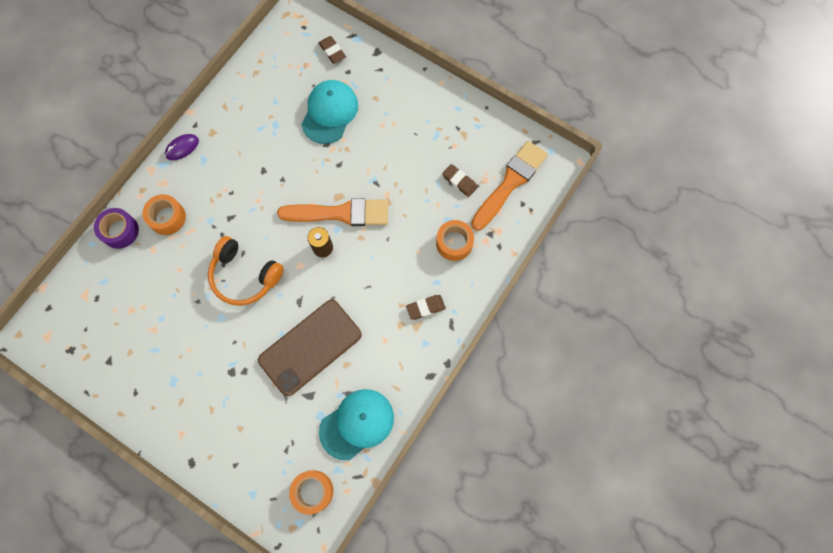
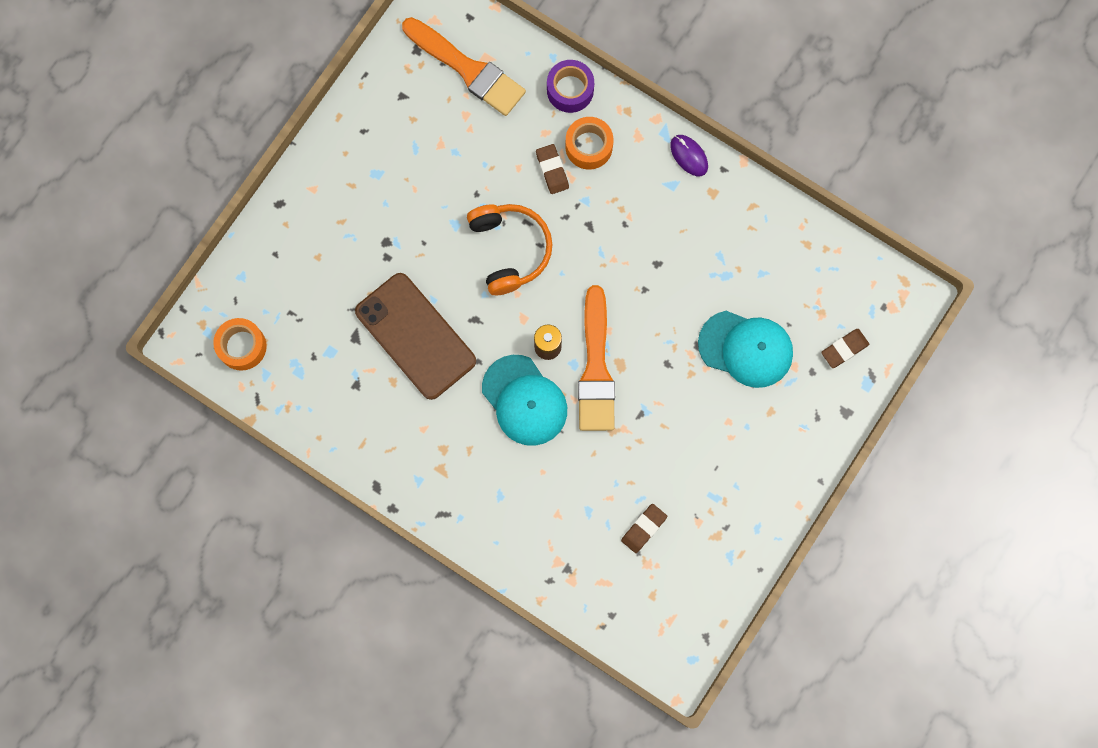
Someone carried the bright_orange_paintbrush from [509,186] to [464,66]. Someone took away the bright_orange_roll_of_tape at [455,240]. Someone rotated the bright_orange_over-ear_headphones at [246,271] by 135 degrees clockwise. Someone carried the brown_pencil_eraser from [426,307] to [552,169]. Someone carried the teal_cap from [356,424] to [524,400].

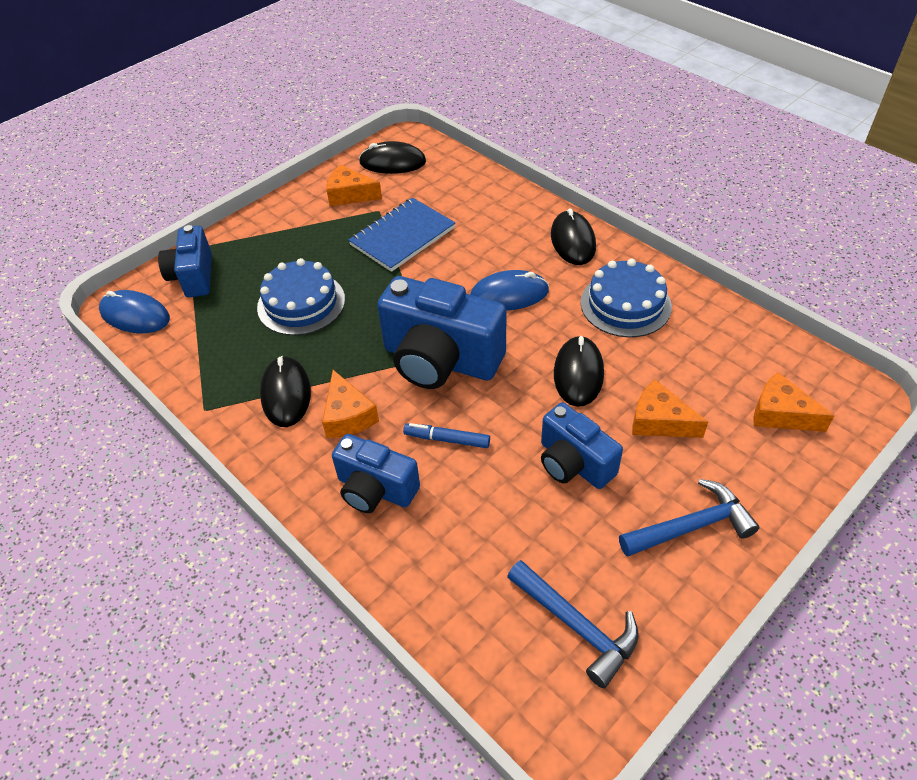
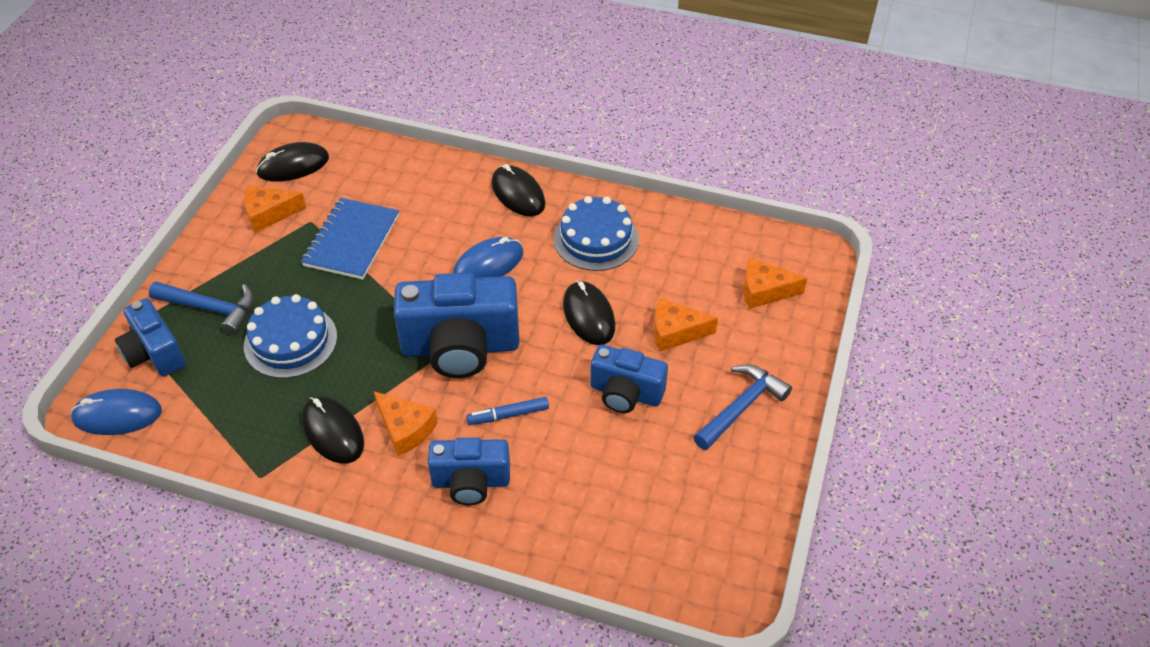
Someone carried the cobalt_carpenter's_hammer from [573,624] to [201,308].

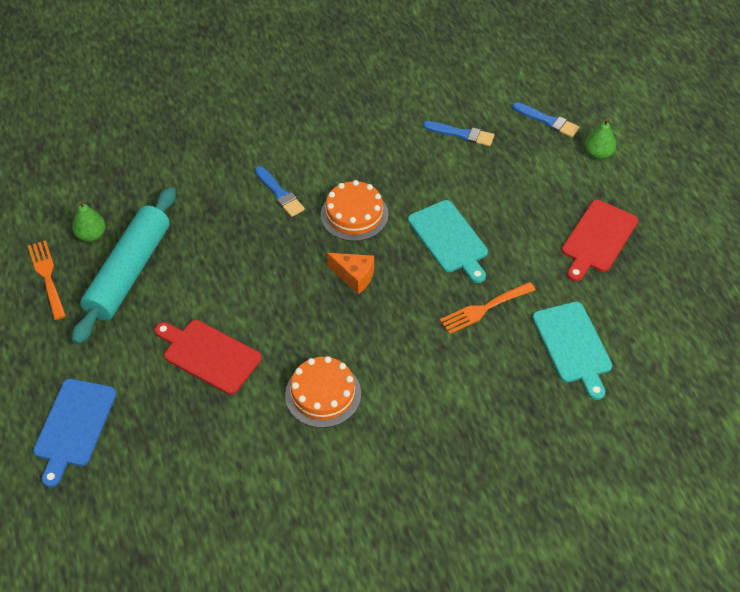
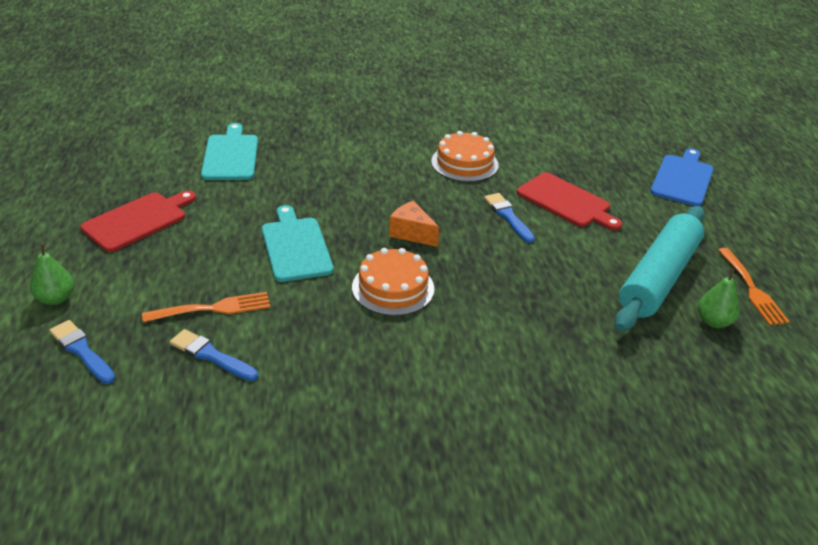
Someone carried the cobalt_paintbrush from [280,191] to [509,218]. Someone carried the bright_orange_table_fork from [488,308] to [206,307].

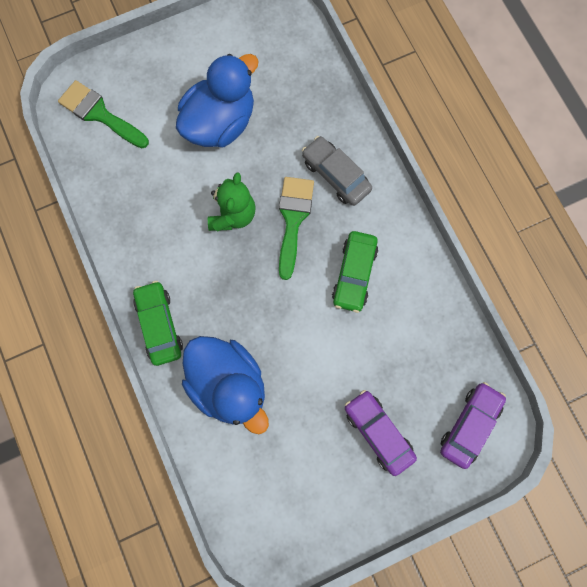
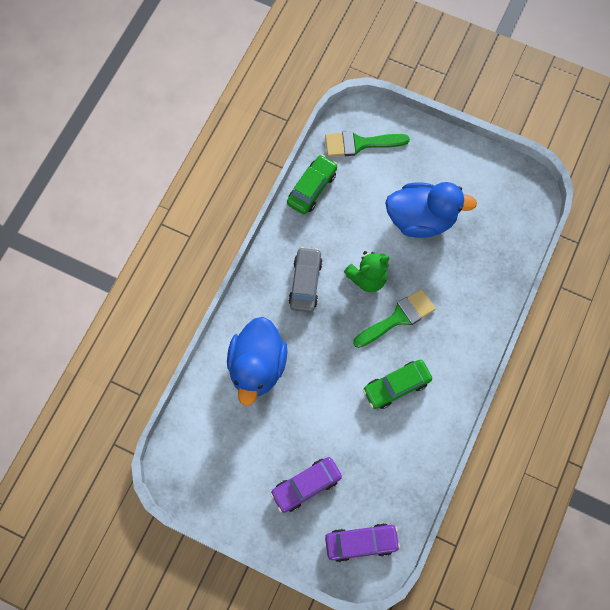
Someone rotated the green_paintbrush at [103,114] by 90 degrees counterclockwise. Someone carried the grey_toy_car from [337,171] to [306,279]. Someone carried the green_toy_car from [158,323] to [312,184]. Someone rotated the purple_toy_car at [381,433] by 135 degrees counterclockwise.

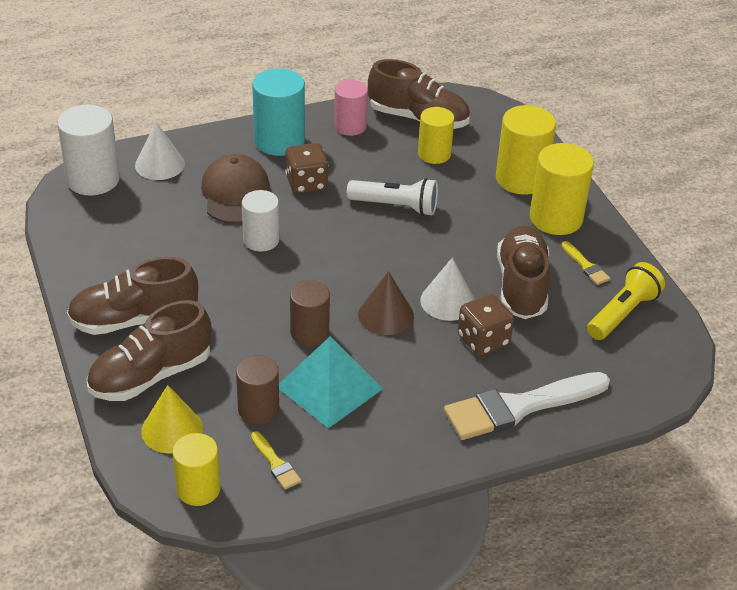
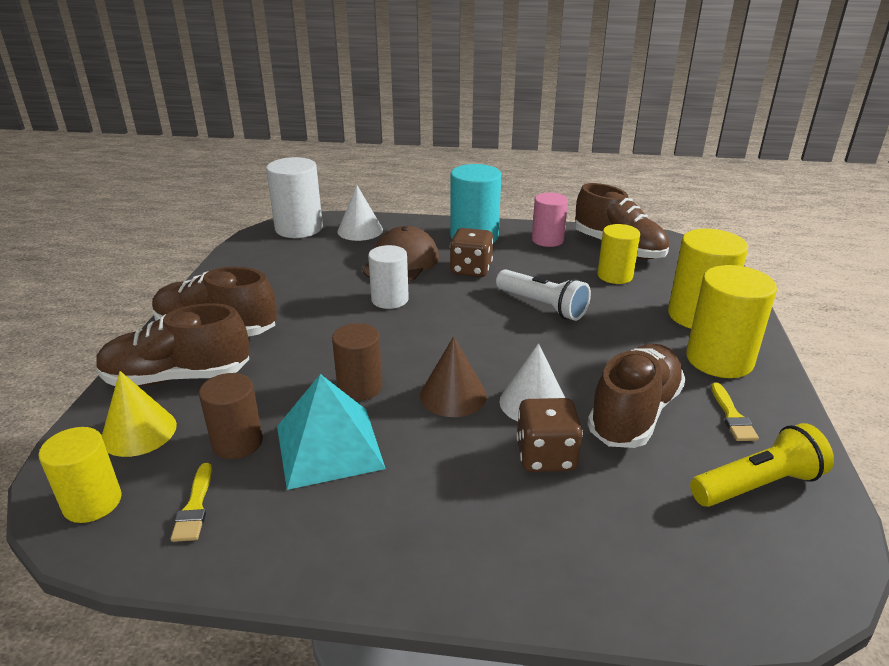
Someone took away the snow-white_paintbrush at [527,406].

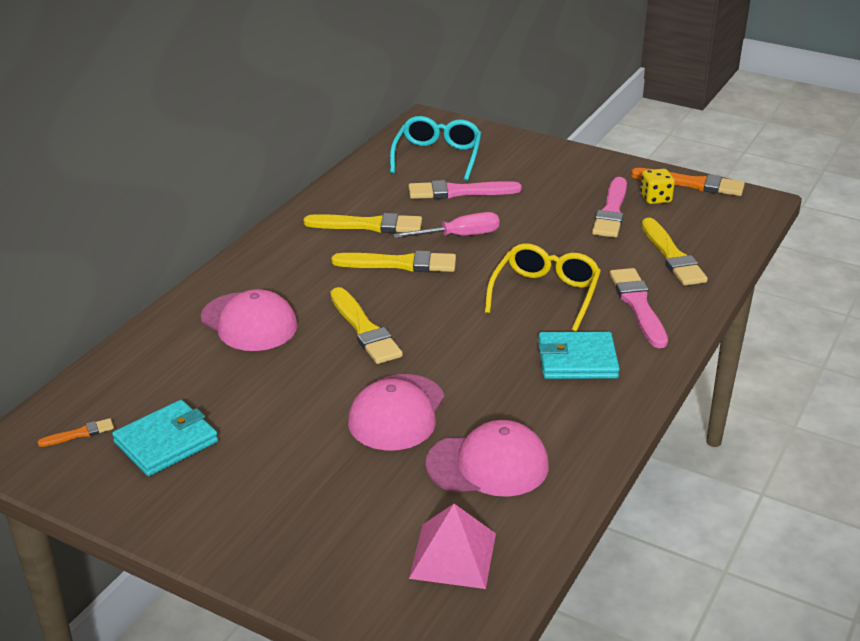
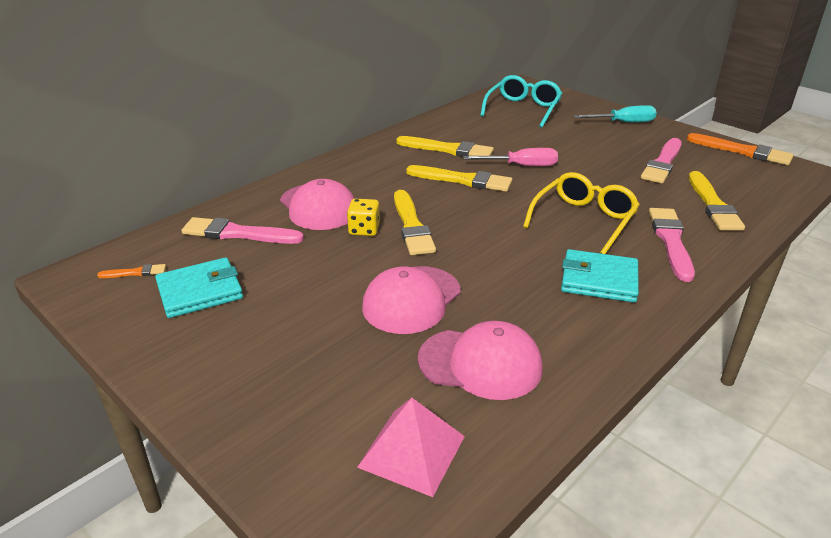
Someone carried the golden_die from [657,186] to [363,217]. Someone carried the rose-pink_paintbrush from [465,189] to [243,230]. Someone put down the teal_screwdriver at [615,113].

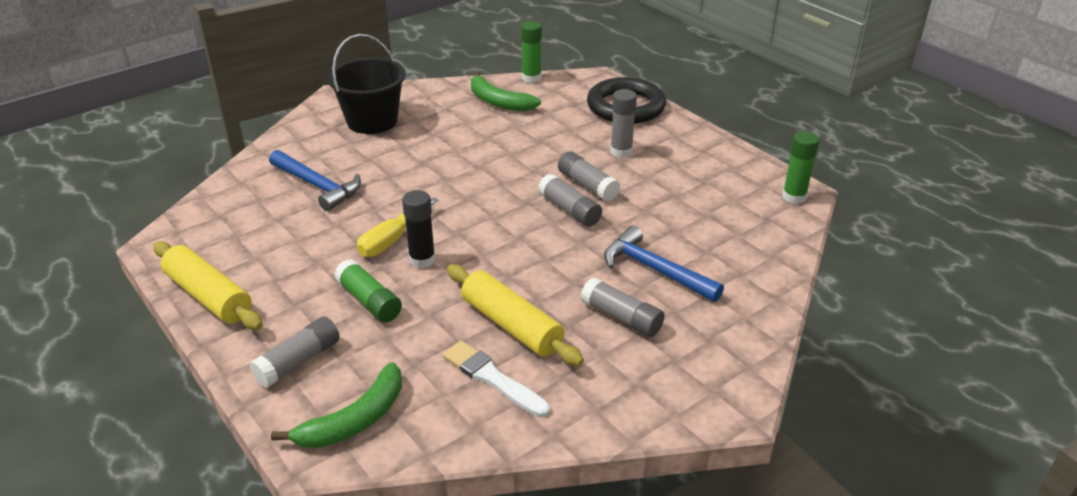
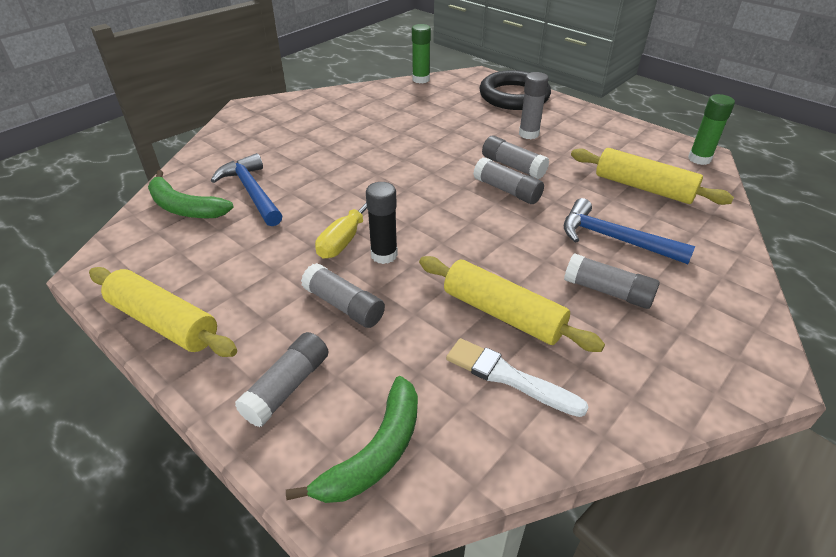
Someone took away the black_bucket at [366,84]. Someone carried the green_banana from [506,91] to [191,194]. Someone rotated the cobalt_carpenter's_hammer at [315,180] by 150 degrees counterclockwise. Someone repainted the green_stick_of_glue at [368,290], which became the grey_stick_of_glue at [343,295]. Someone put down the golden_dough_roller at [652,176].

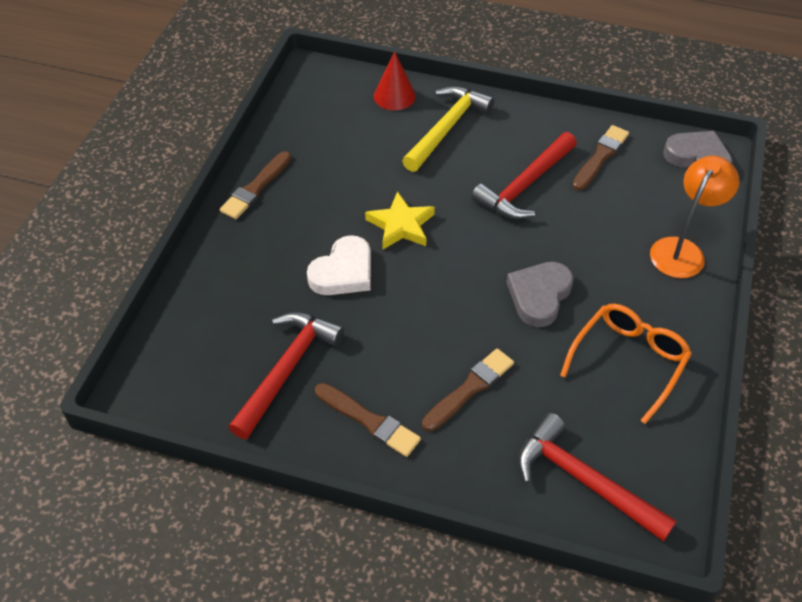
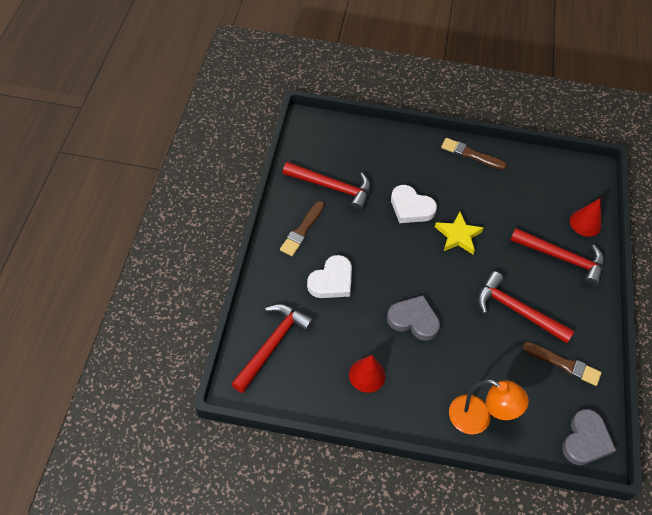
Someone repainted the golden_carpenter's_hammer at [448,129], which became the red_carpenter's_hammer at [557,257]. Someone swapped the bright_orange_glasses at [626,364] for the red_solid_cone at [367,374]. Someone swapped the brown_paintbrush at [468,389] for the snow-white_heart at [329,276].

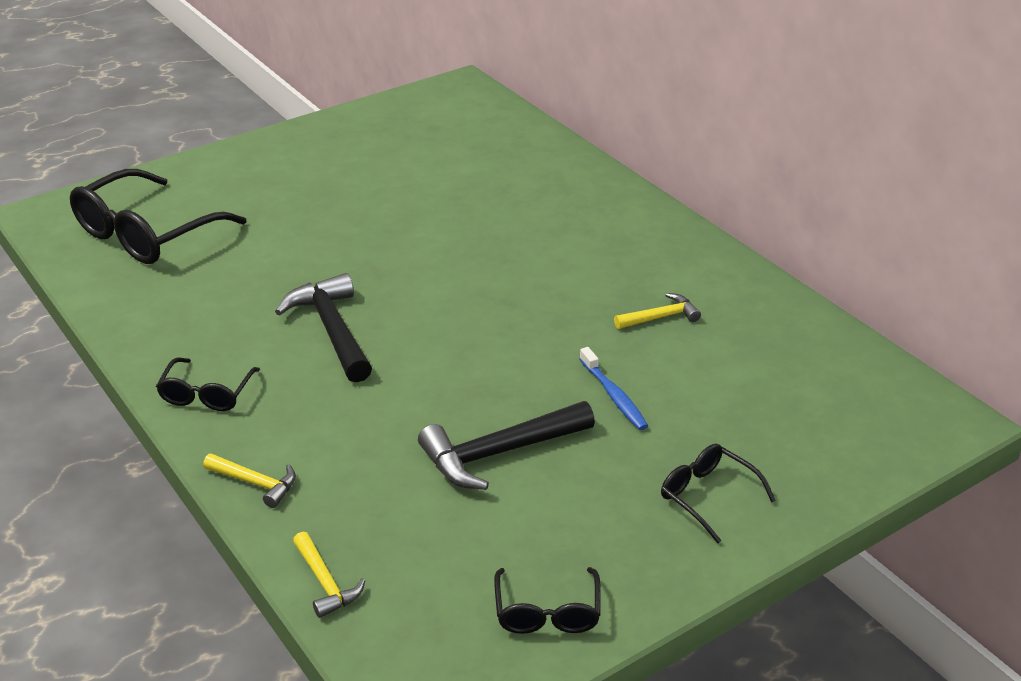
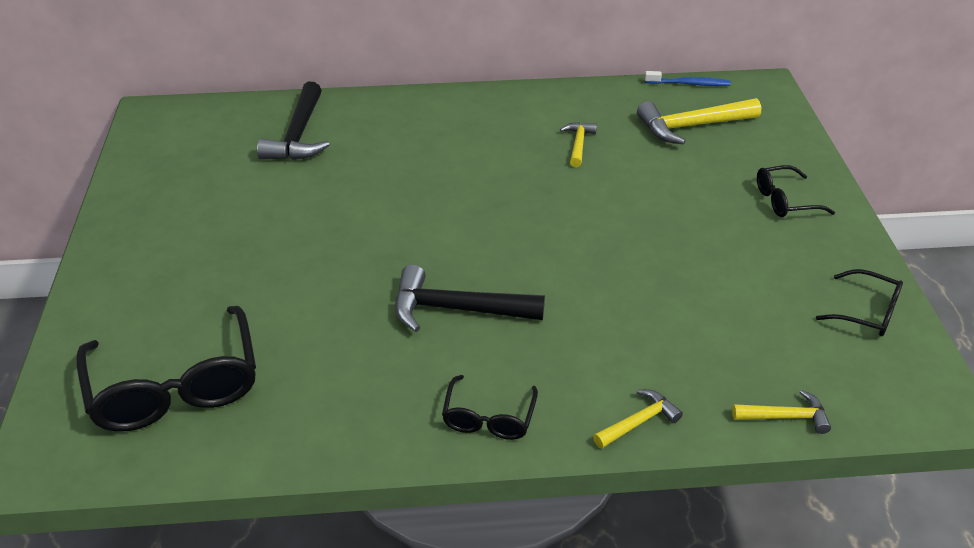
Someone carried the cobalt_tooth_brush from [614,388] to [688,78]. Someone rotated the black_glasses at [208,384] by 60 degrees clockwise. Someone carried the black_carpenter's_hammer from [506,445] to [293,121]. Someone put down the golden_carpenter's_hammer at [699,121].

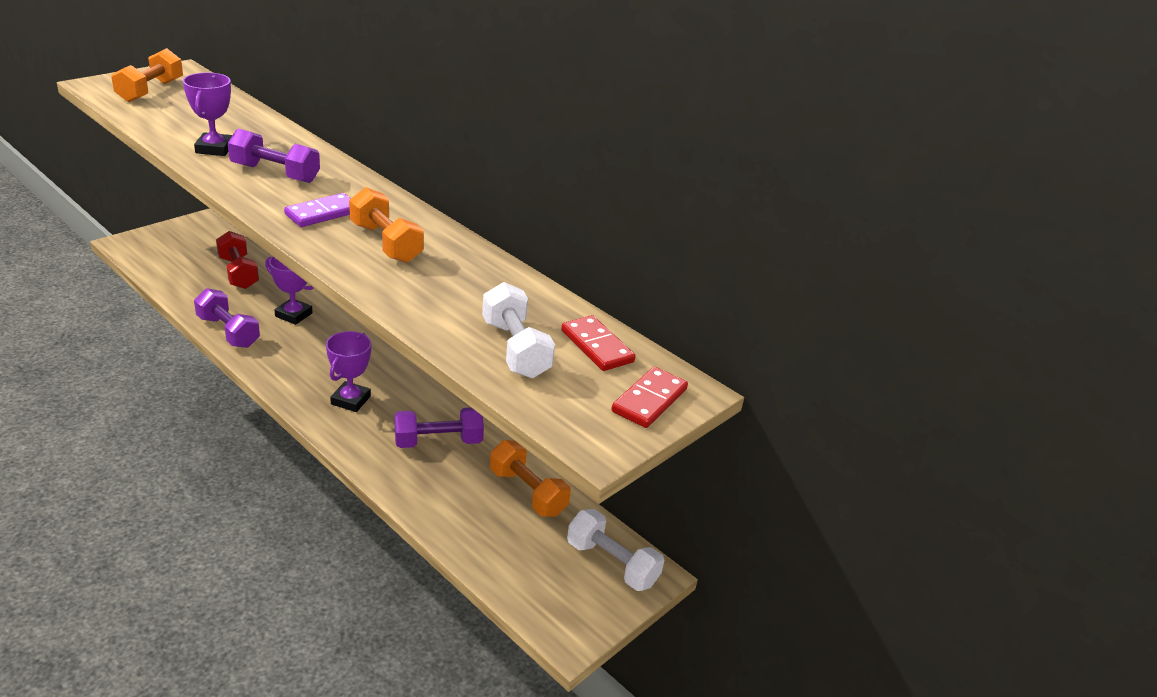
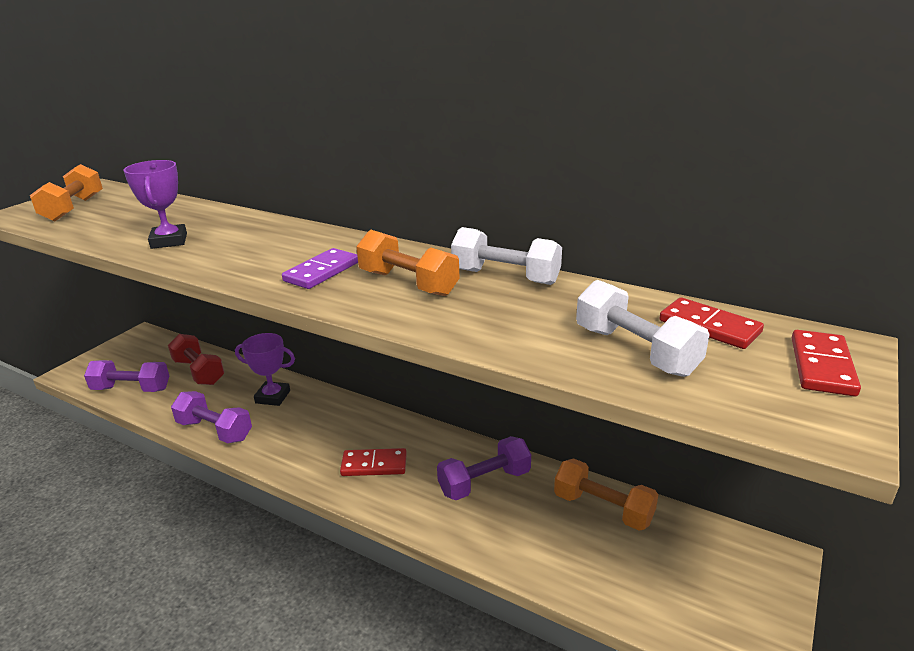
Someone carried the purple_free_weight from [274,156] to [126,376]. Someone swapped the purple_award_cup at [348,371] for the red_domino_piece at [373,462]. Someone carried the snow-white_free_weight from [615,550] to [506,256].

